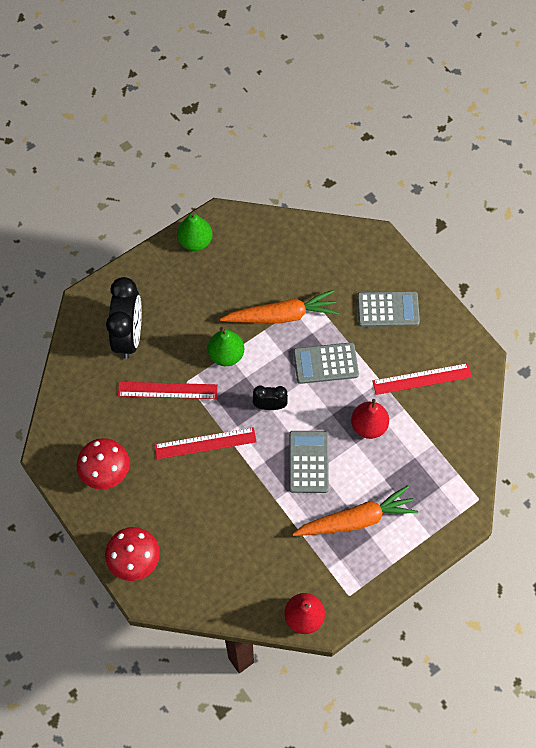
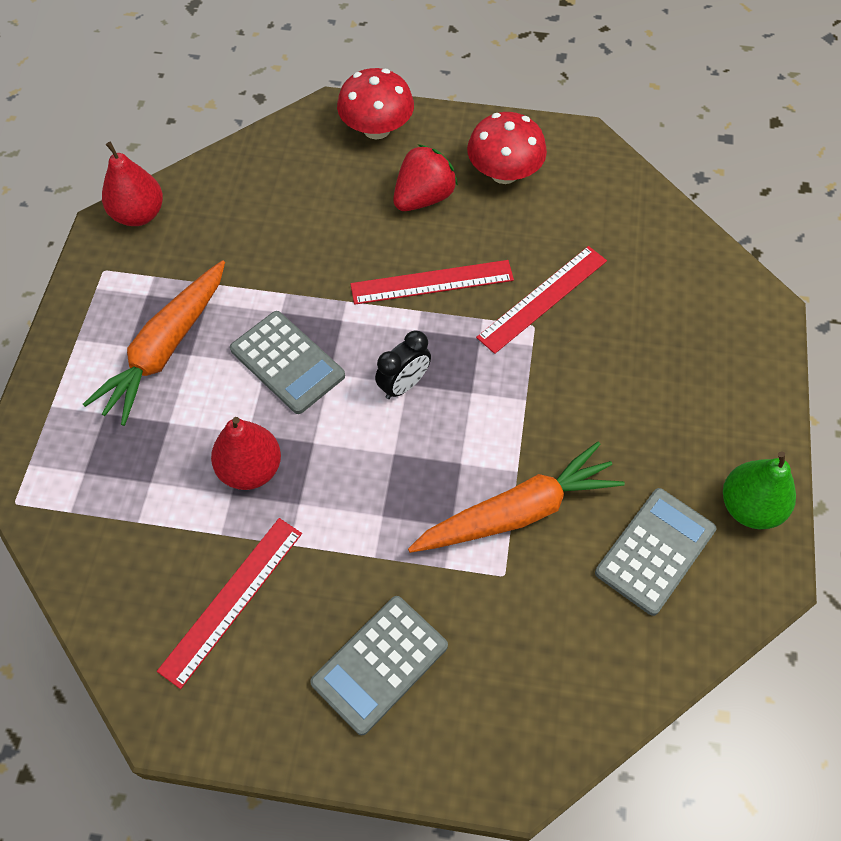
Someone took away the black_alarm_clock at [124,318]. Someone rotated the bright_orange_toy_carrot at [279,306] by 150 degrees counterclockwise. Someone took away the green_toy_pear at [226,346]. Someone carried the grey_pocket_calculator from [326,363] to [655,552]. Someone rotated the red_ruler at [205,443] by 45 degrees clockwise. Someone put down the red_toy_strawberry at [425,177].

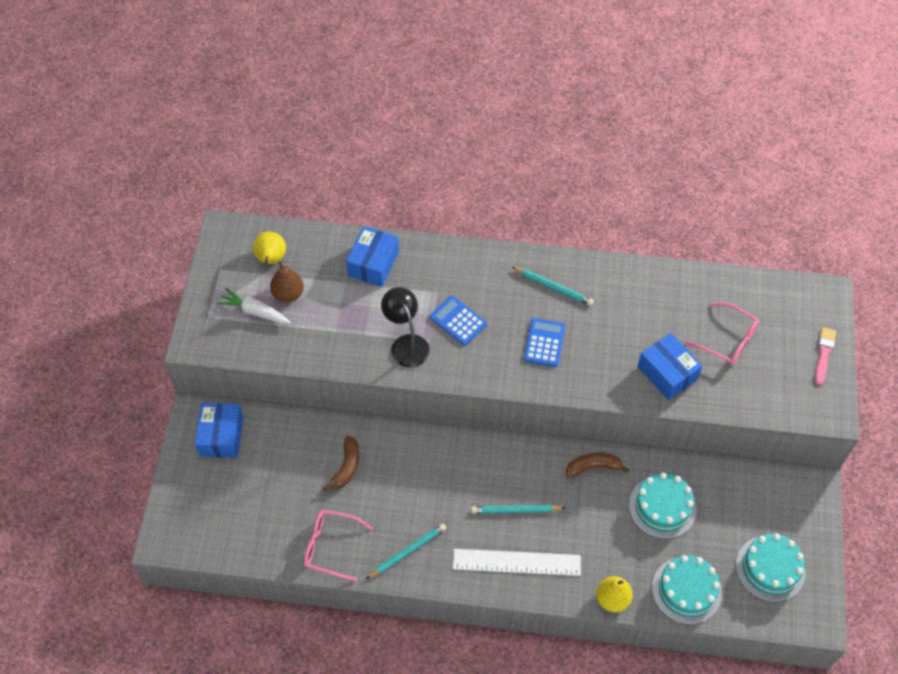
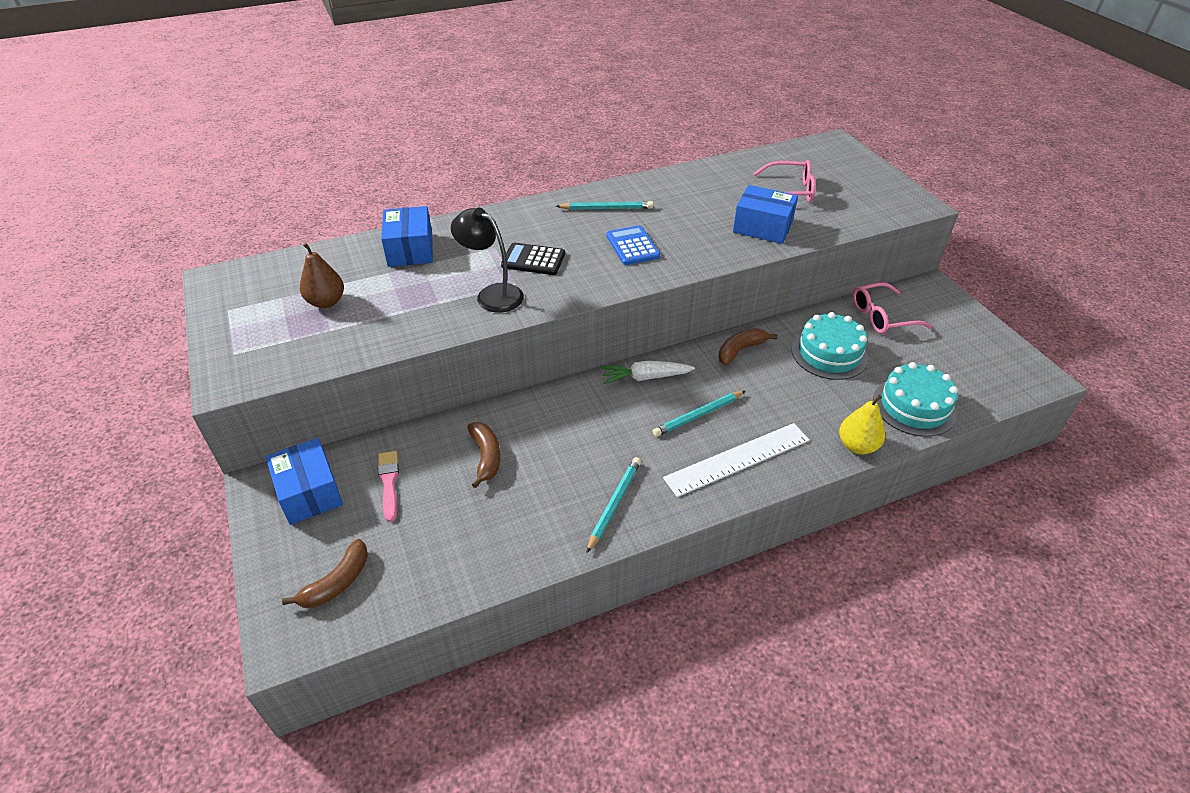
Someone took away the golden_toy_pear at [269,248]. Someone carried the snow-white_toy_carrot from [253,306] to [648,372]. Someone repainted the cobalt_pocket_calculator at [458,321], which became the black_pocket_calculator at [533,258]. Someone carried the rose-pink_paintbrush from [825,356] to [388,486]. Someone carried the rose-pink_glasses from [338,545] to [892,308]. Someone took away the teal_gateau at [771,568]. Someone put down the brown_banana at [325,573].

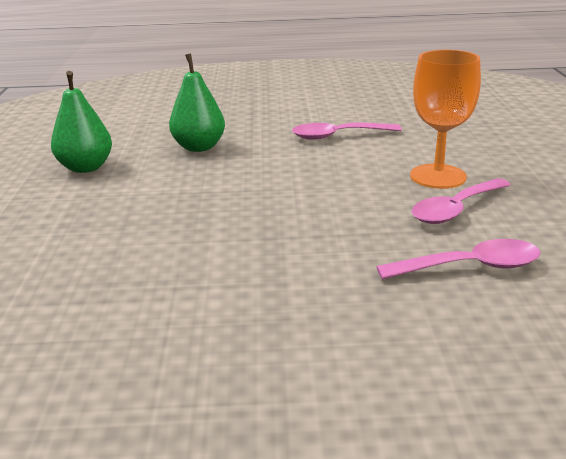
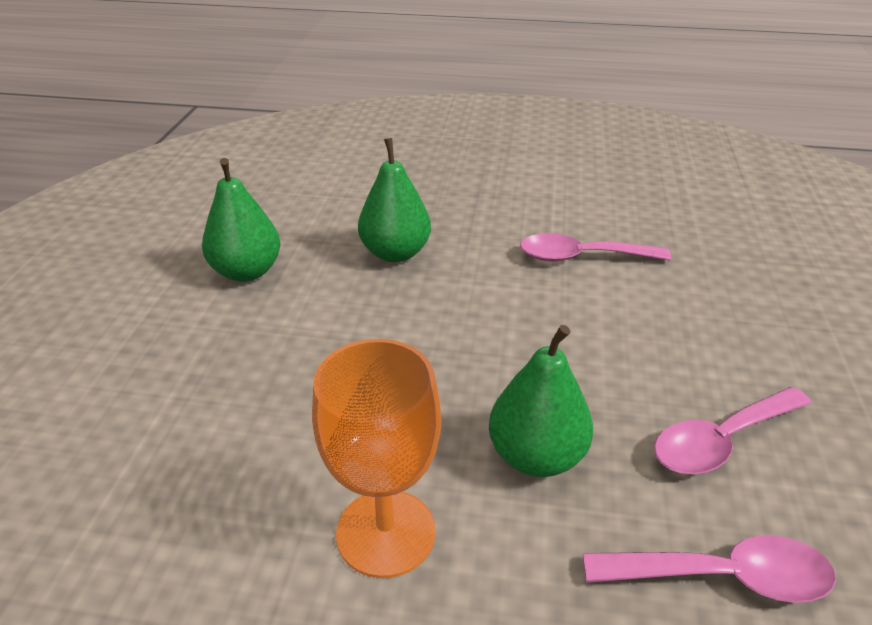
Someone carried the bright_orange_chalice from [445,119] to [376,458]. Someone put down the green_toy_pear at [541,401].

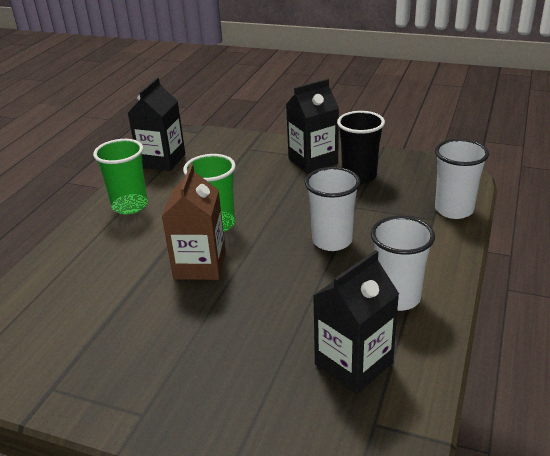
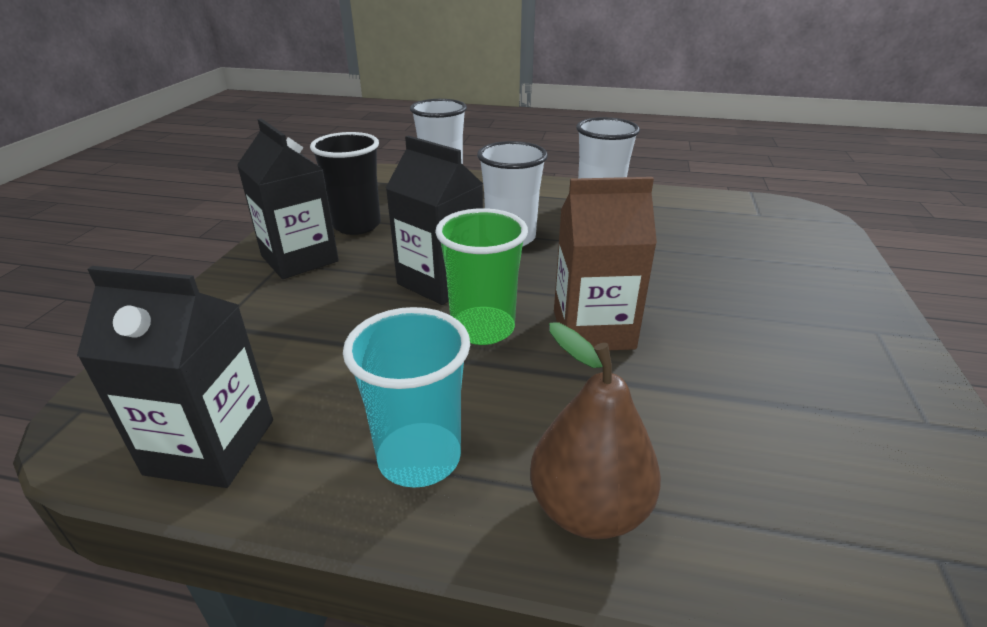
Someone repainted the green_beaker at [120,176], which became the teal_beaker at [406,397]. Someone carried the black_carton from [356,322] to [434,220]. Someone put down the brown_toy_pear at [595,430].

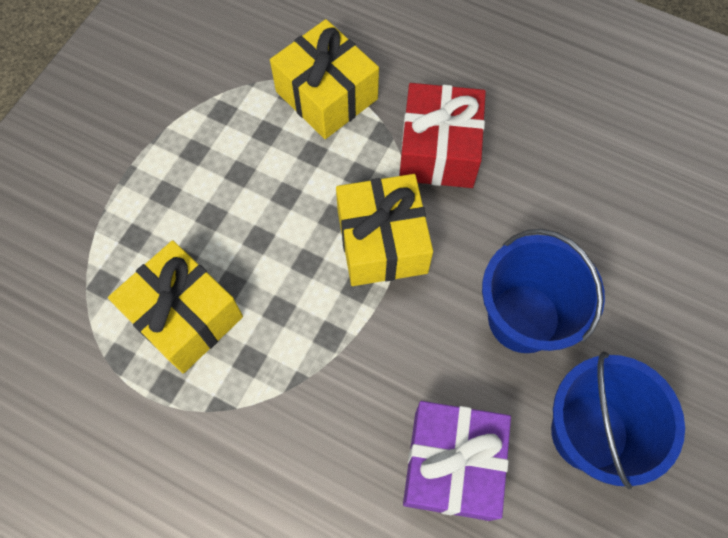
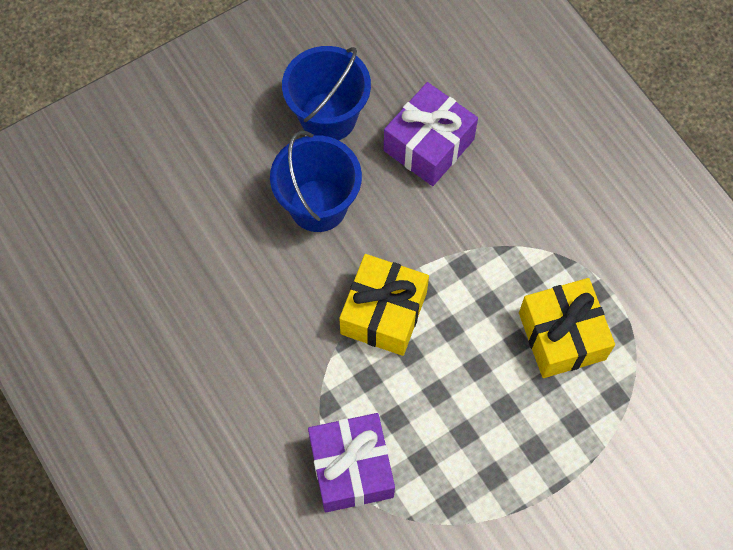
Someone repainted the golden_gift at [324,79], which became the purple_gift at [351,462]. Someone took away the red_gift at [442,135].

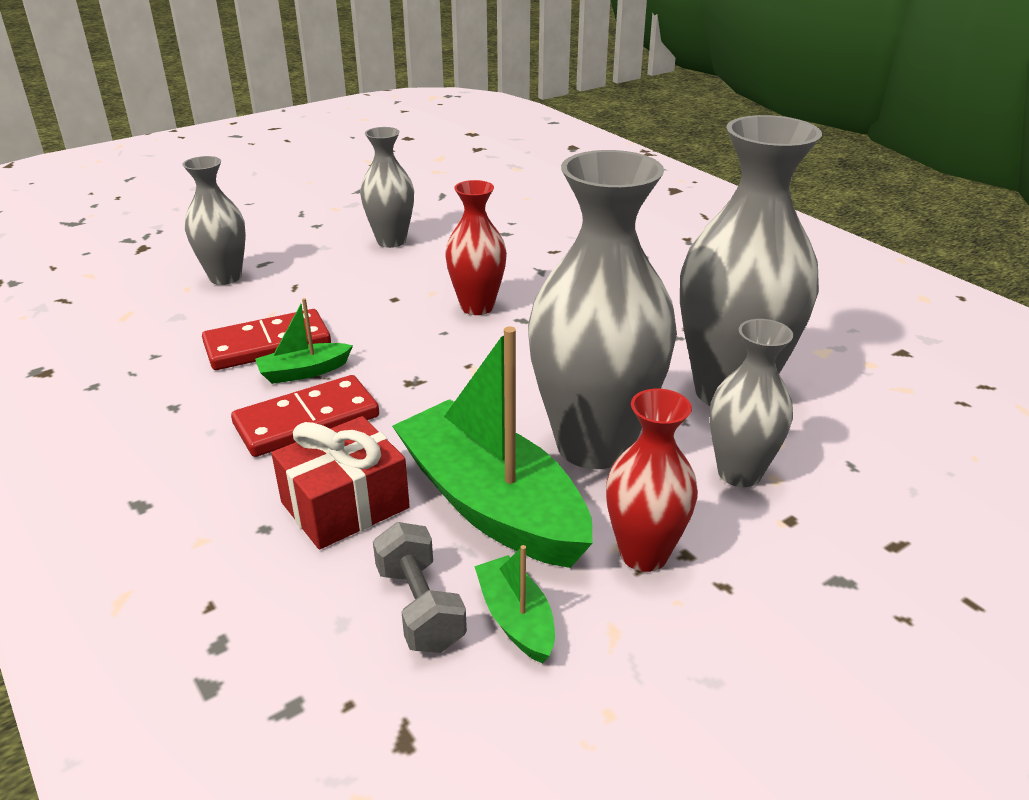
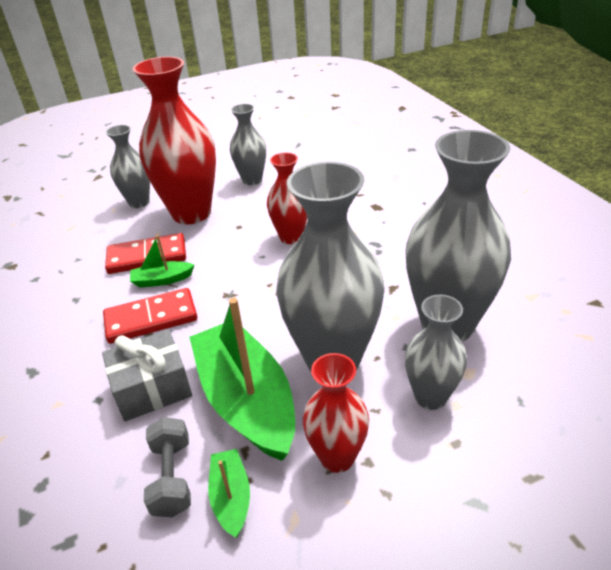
Someone repainted the red_gift at [340,482], which became the grey_gift at [147,375]. Someone put down the red_flower_vase at [174,140].

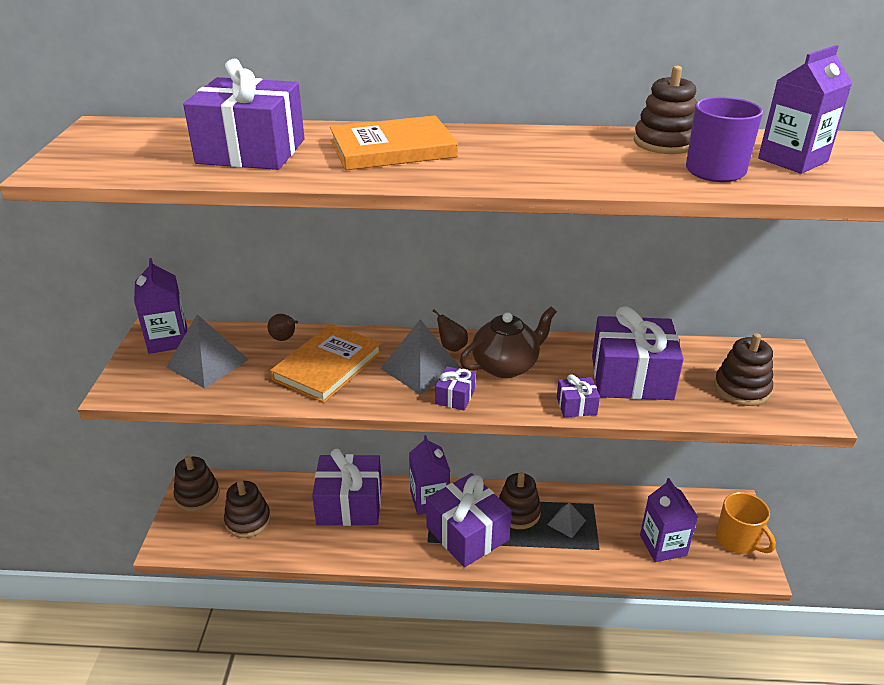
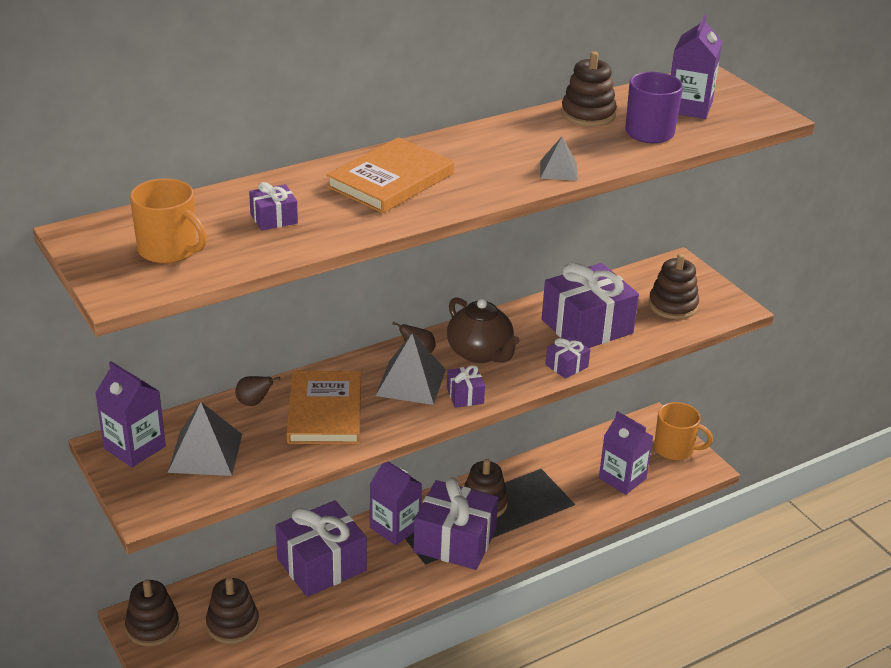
Someone scaled the purple_gift at [244,114] by 0.44. Someone rotated the brown_china_teapot at [508,342] by 120 degrees clockwise. Someone carried the grey_solid_pyramid from [566,520] to [559,159]. Someone put down the bright_orange_coffee_mug at [168,221].

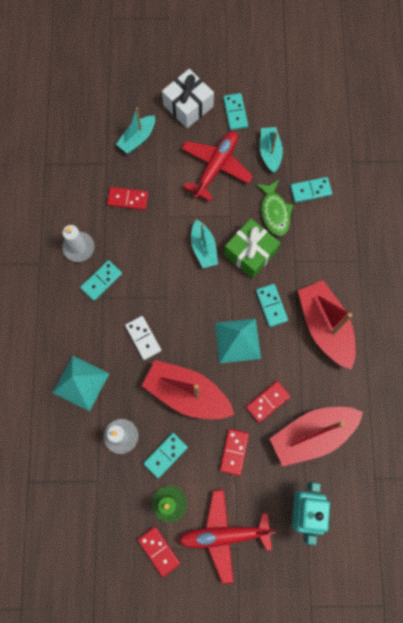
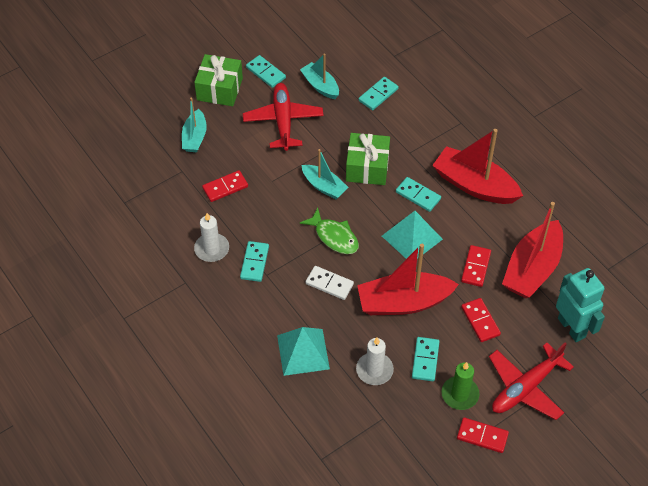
Someone repainted the snow-white_gift at [188,98], which became the green_gift at [218,80]. Someone carried the green_toy_fish from [274,208] to [329,231].

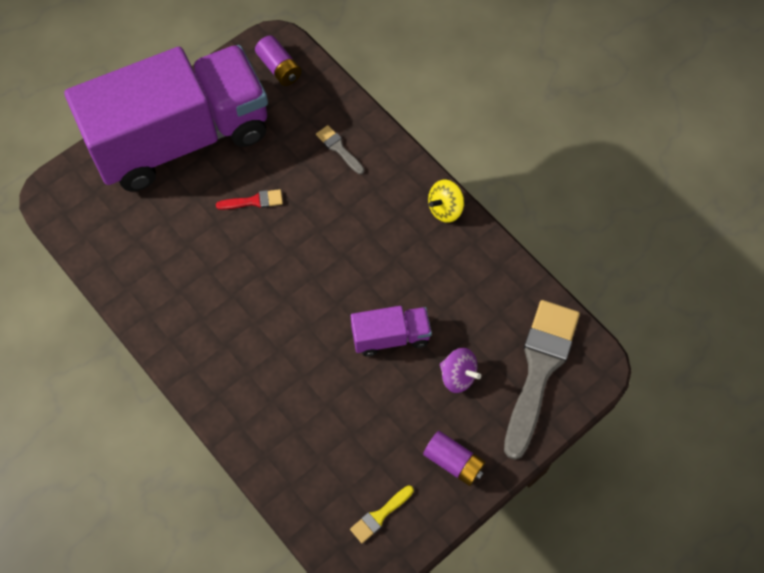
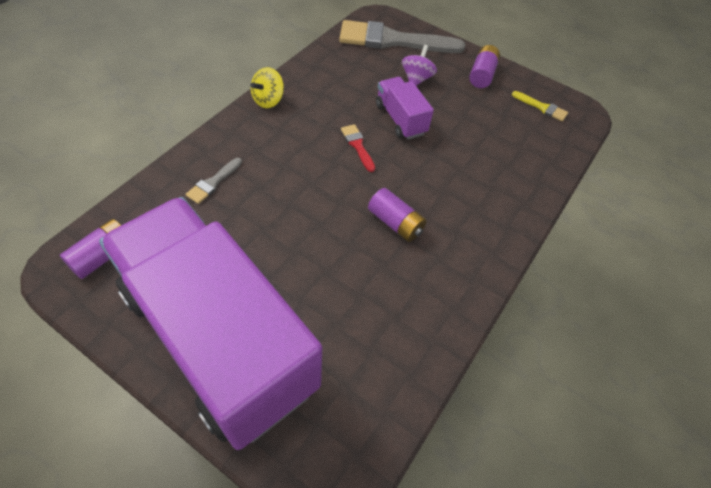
Someone rotated the golden_spinning_top at [446,201] by 90 degrees clockwise. Someone carried the red_paintbrush from [249,199] to [358,148]. Someone put down the purple_power_cell at [397,215].

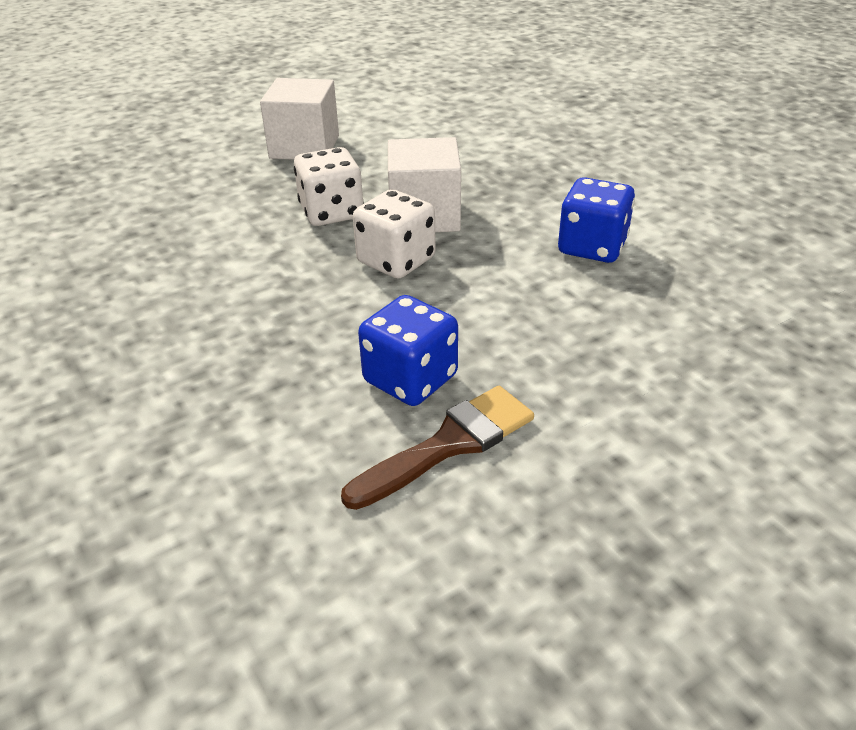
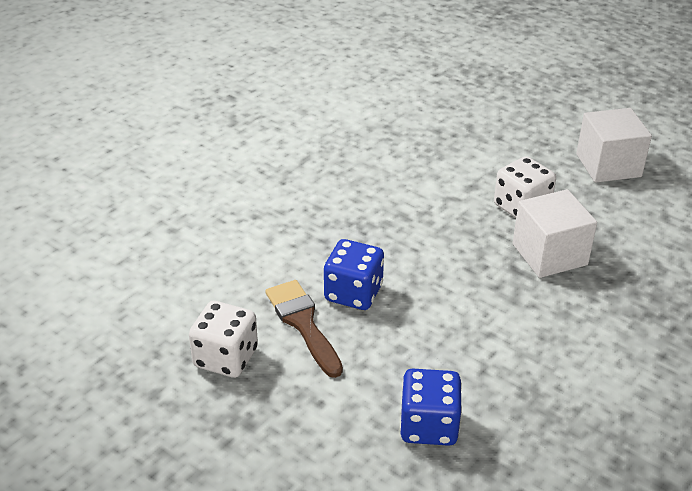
Someone carried the cobalt_die from [596,220] to [431,407]. Someone carried the snow-white_die from [394,234] to [223,339]. Someone rotated the brown_paintbrush at [437,448] by 150 degrees counterclockwise.

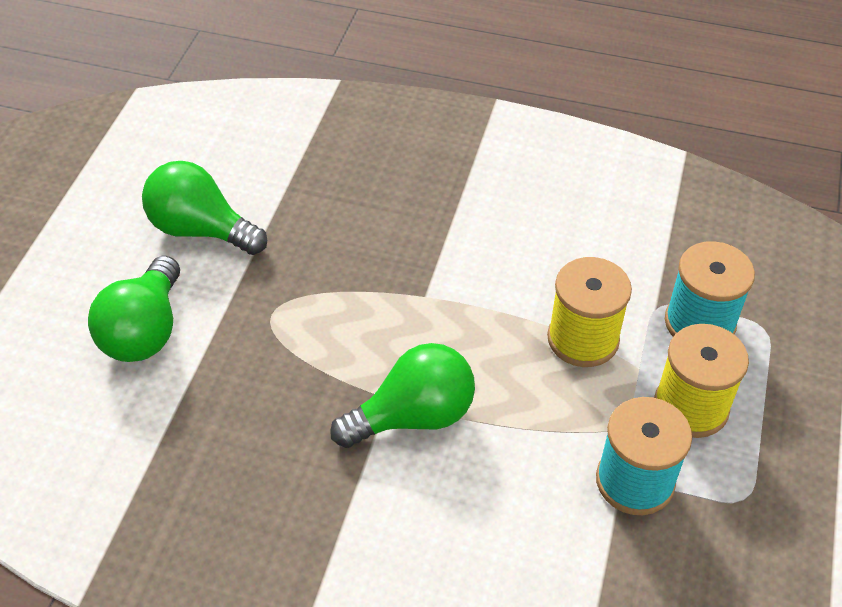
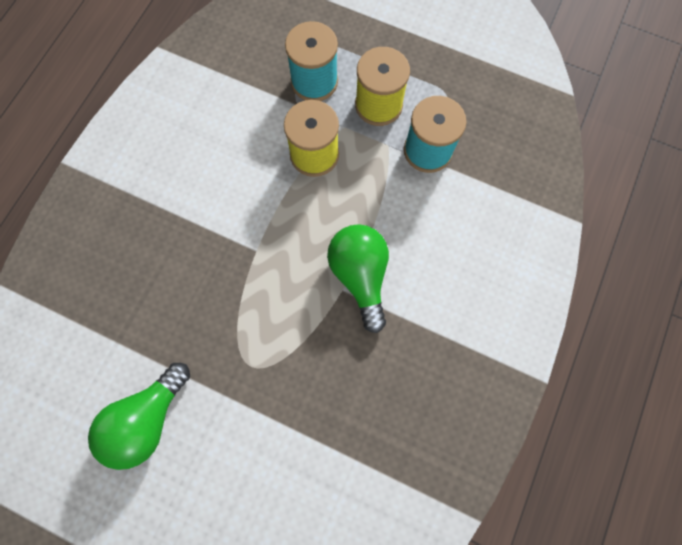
Someone took away the green_lightbulb at [134,309].

